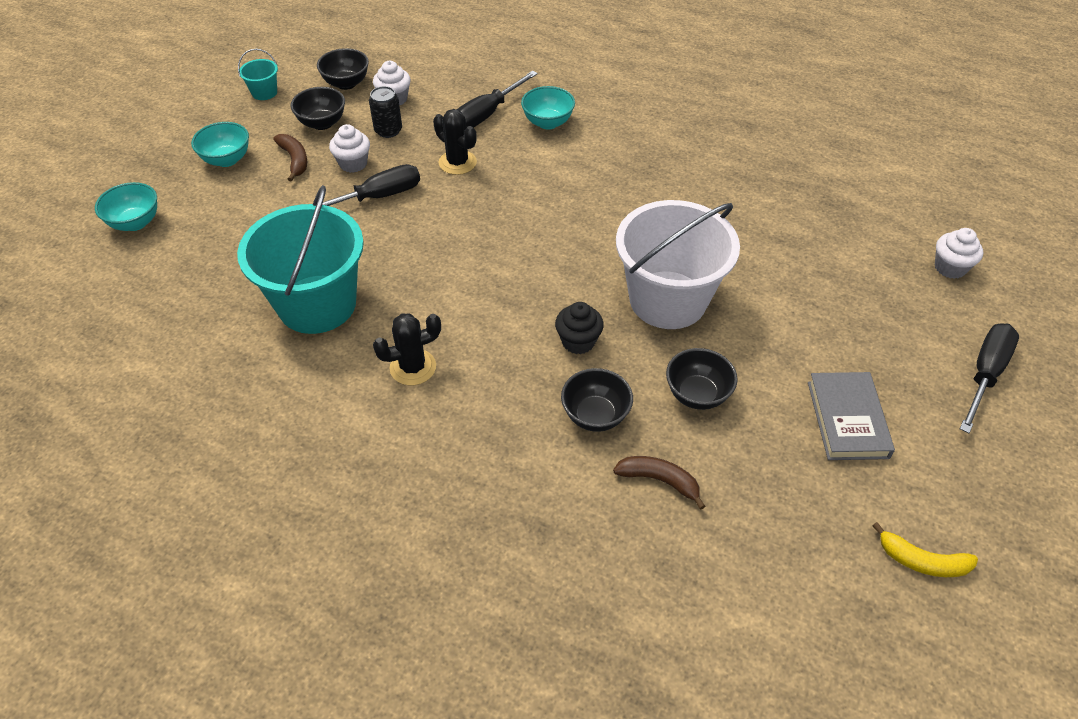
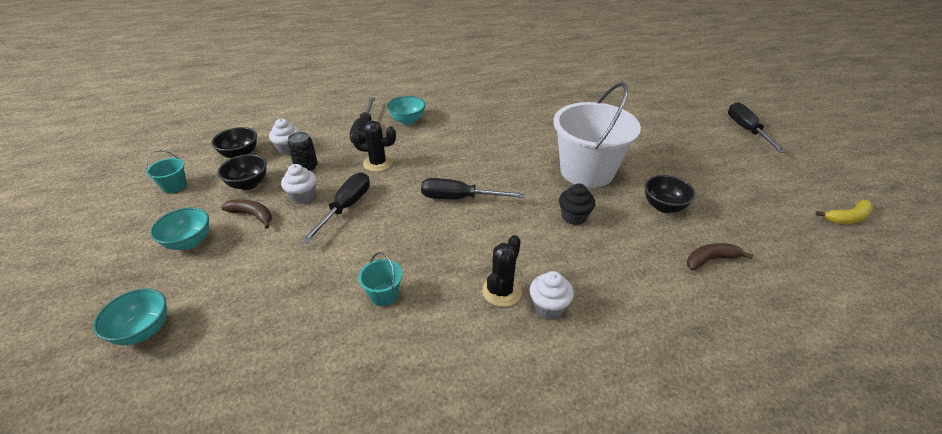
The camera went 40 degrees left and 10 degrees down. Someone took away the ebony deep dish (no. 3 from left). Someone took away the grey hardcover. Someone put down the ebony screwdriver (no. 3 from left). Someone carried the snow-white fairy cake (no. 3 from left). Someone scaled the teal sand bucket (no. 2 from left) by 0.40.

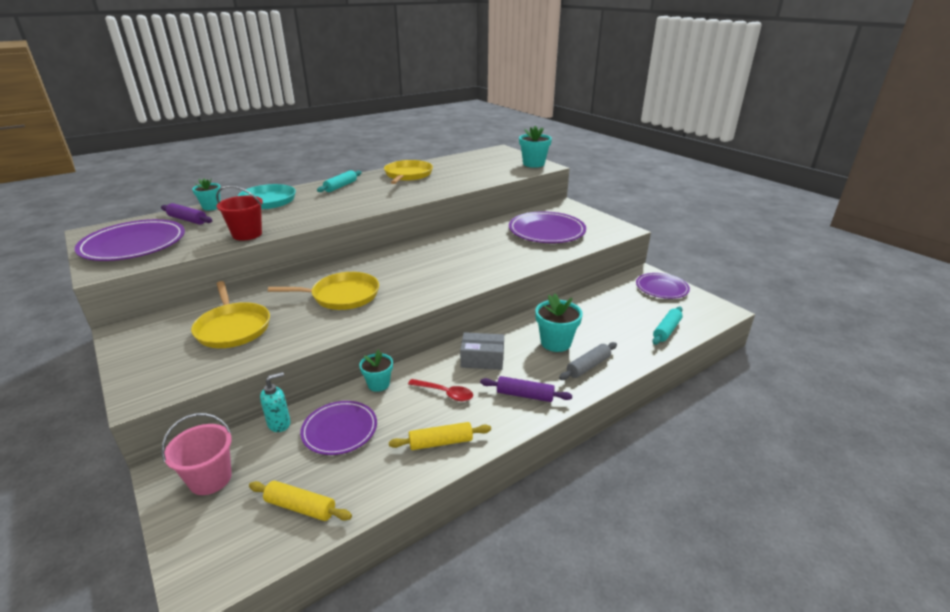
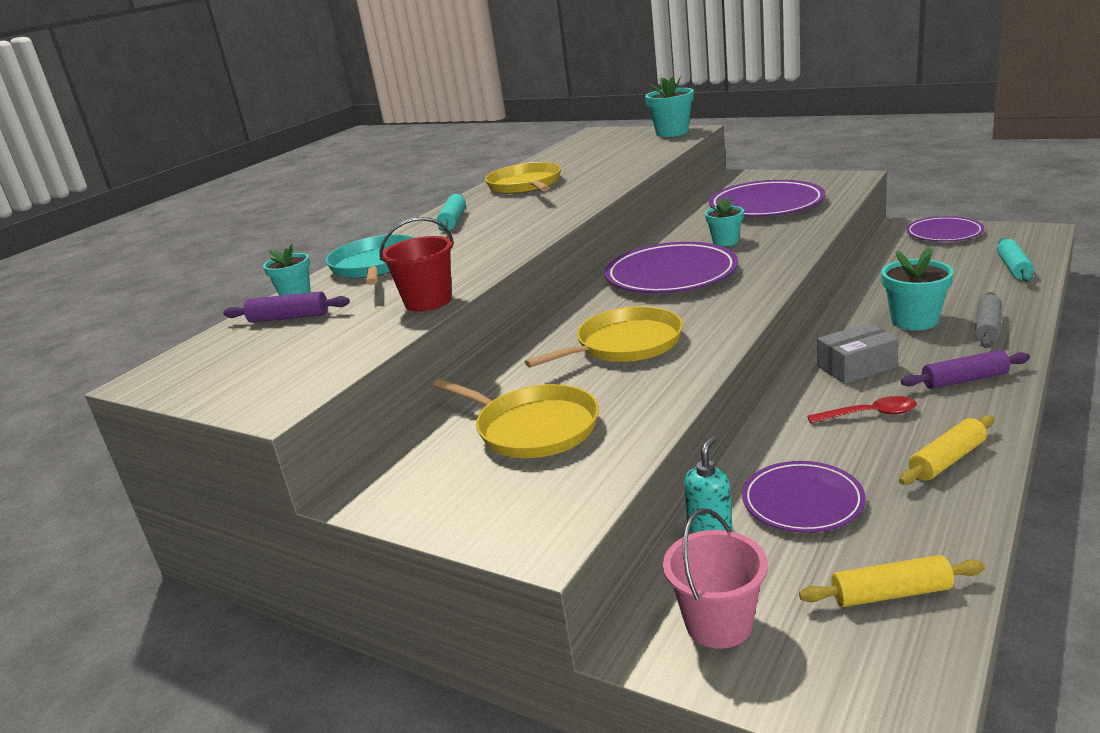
The camera went 20 degrees left and 5 degrees down. Someone carried the royal purple dinner plate (no. 1 from left). Someone carried the teal flower pot (no. 2 from left in the first image).

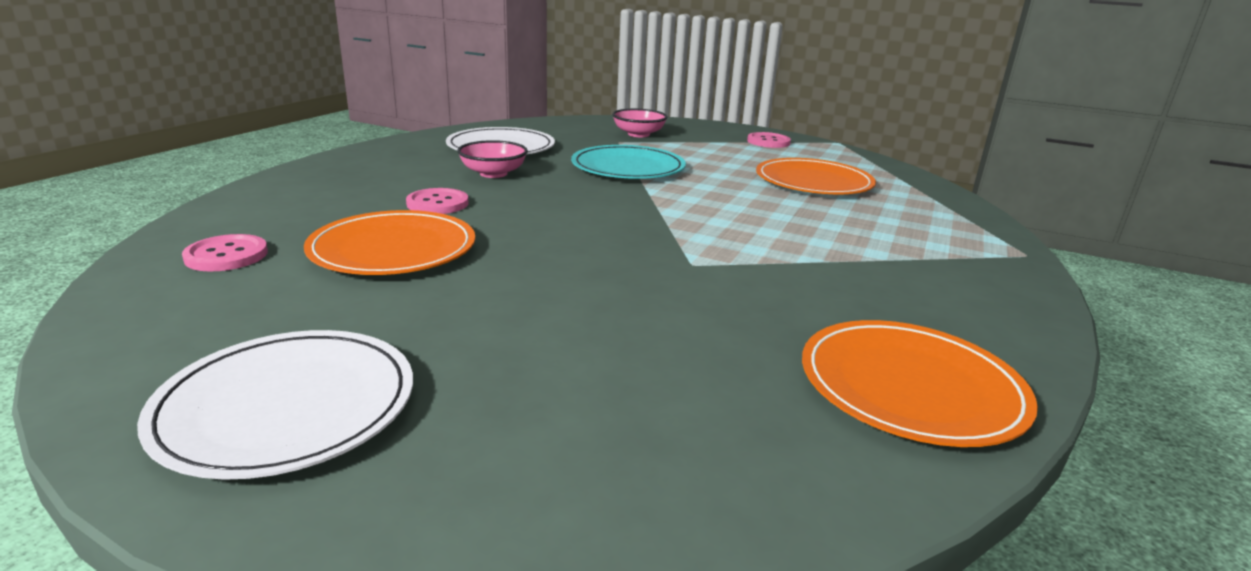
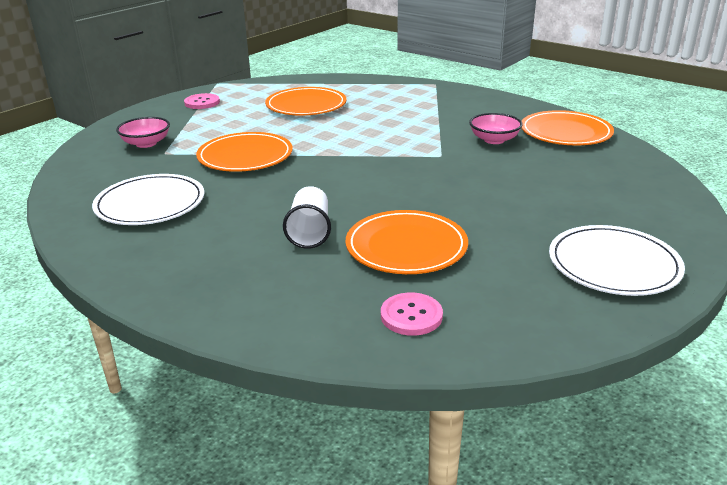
The camera went 75 degrees left and 5 degrees up. Someone carried the rose-pink deep dish (no. 1 from left in the first image). Someone swapped the rose-pink shirt button (no. 2 from left) for the snow-white tumbler. Someone repainted the teal dinner plate, which became the orange dinner plate (no. 1 from left).

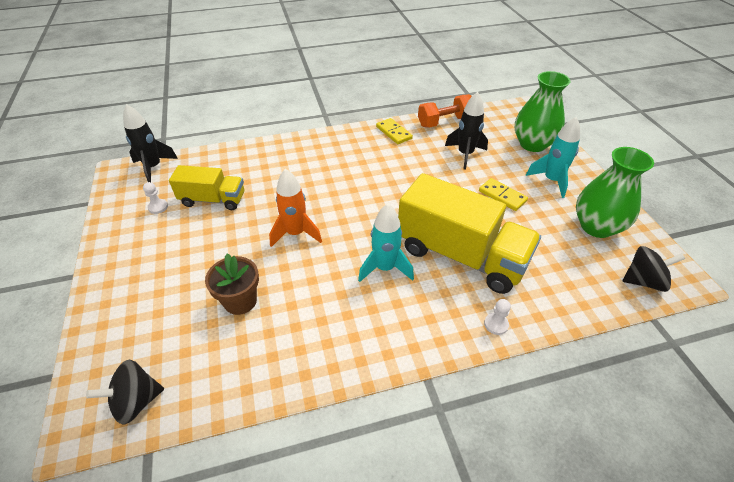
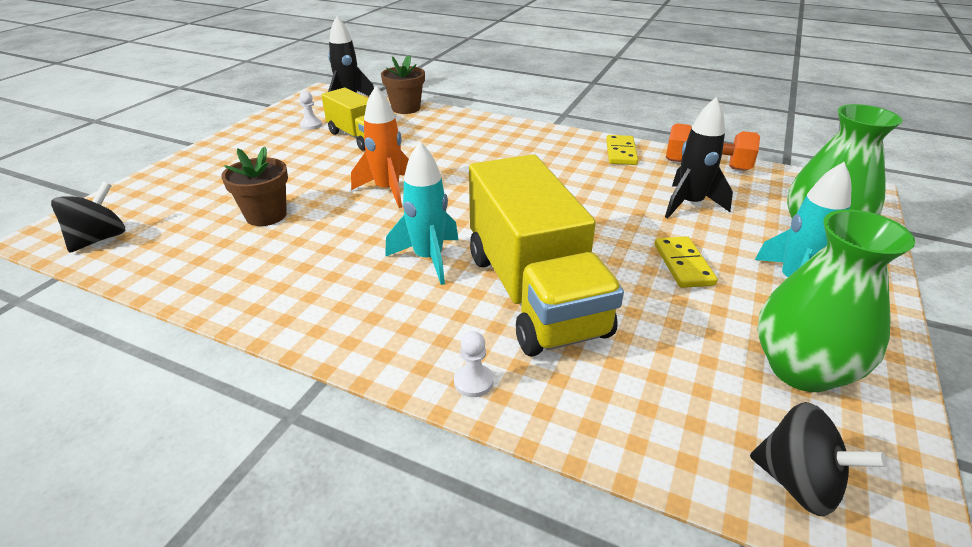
The camera went 40 degrees right and 10 degrees down. Someone put down the brown flower pot (no. 2 from left). Someone rotated the ebony spinning top (no. 1 from left) by 105 degrees clockwise.

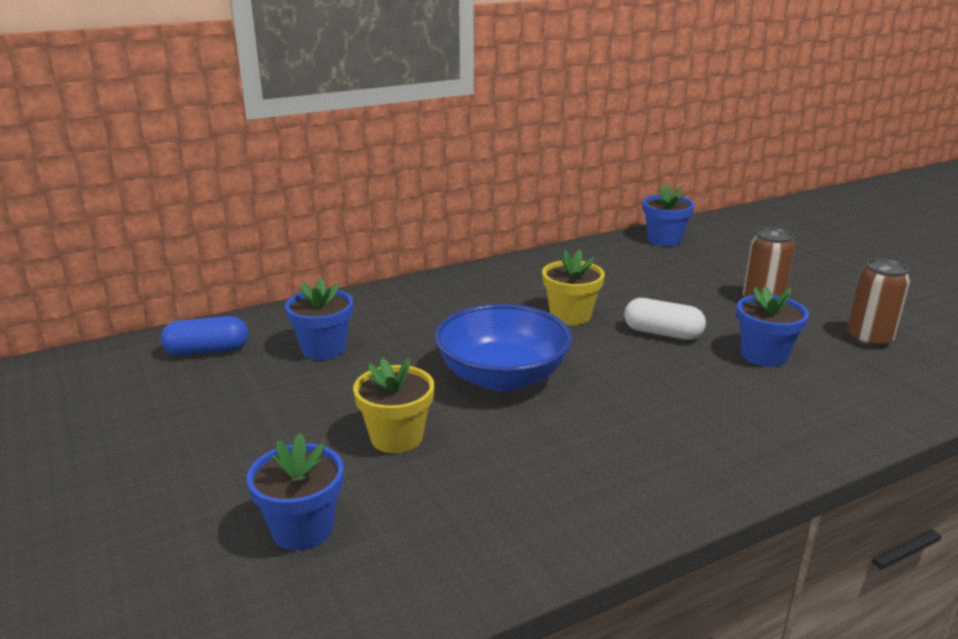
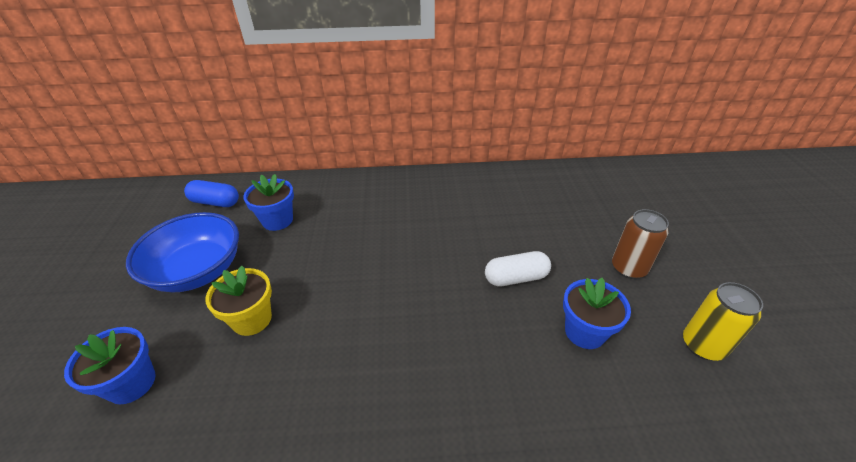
The camera went 25 degrees right and 15 degrees up. Someone took away the bright yellow flower pot (no. 2 from left). Someone took away the cobalt flower pot (no. 3 from left). Someone carried the cobalt deep dish. Someone repainted the brown soda can (no. 2 from left), which became the bright yellow soda can. Someone rotated the snow-white pill by 60 degrees counterclockwise.

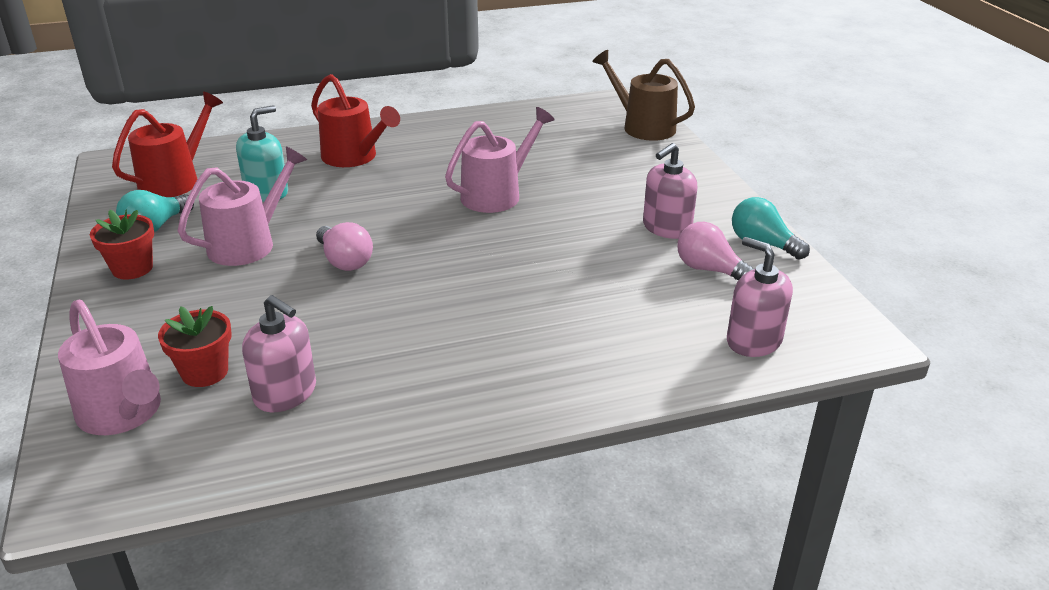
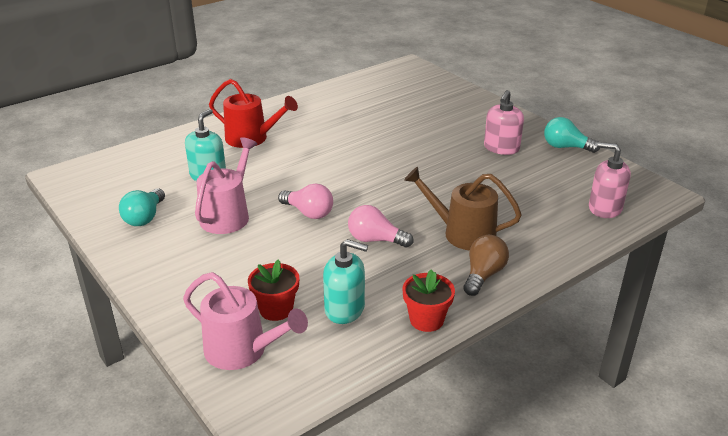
The camera went 20 degrees left and 0 degrees up. Someone took away the red sprinkling can (no. 1 from left). Someone took away the rose-pink sprinkling can (no. 3 from left). Someone put down the brown light bulb. Someone carried the red flower pot (no. 1 from left in the first image). Someone carried the brown sprinkling can. Someone carried the rose-pink light bulb (no. 2 from left). Someone repainted the rose-pink soap dispenser (no. 1 from left), which became the teal soap dispenser (no. 2 from left).

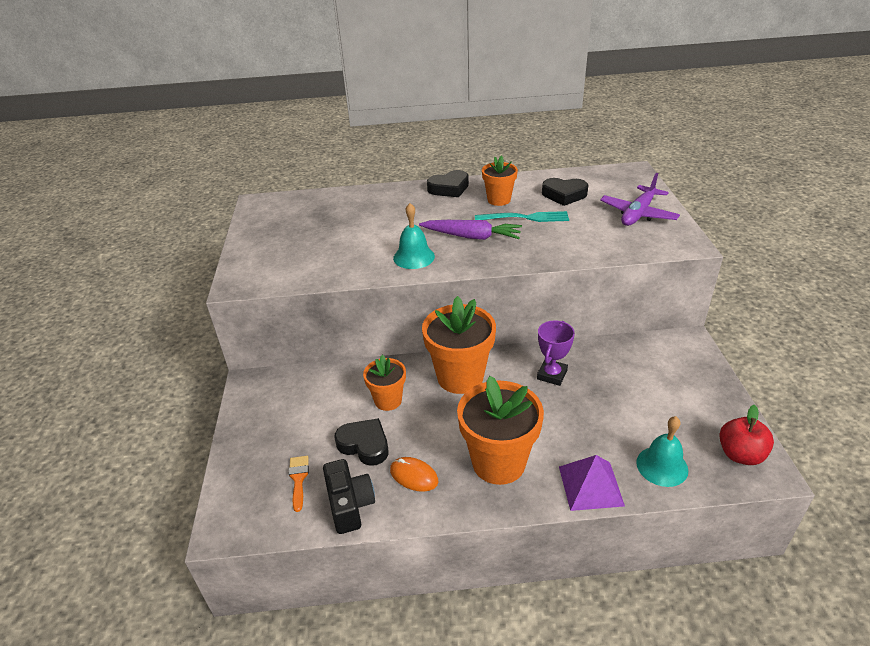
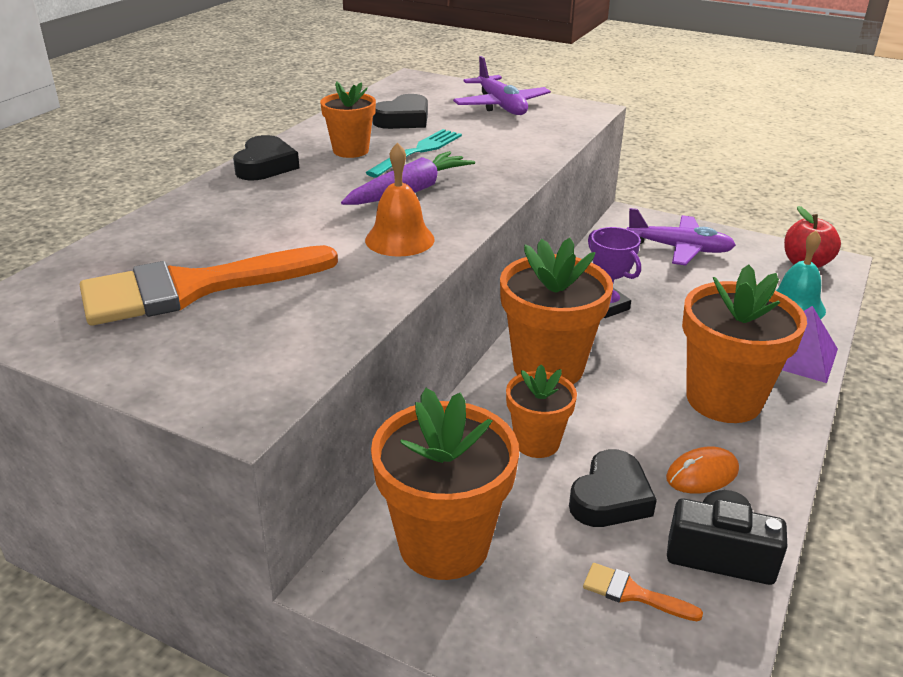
The camera went 60 degrees left and 5 degrees down. Someone put down the orange paintbrush (no. 1 from left). Someone put down the orange flower pot (no. 2 from left). Someone put down the royal purple aeroplane (no. 2 from left). Someone repainted the teal bell (no. 1 from left), which became the orange bell. Someone rotated the ebony love heart (no. 1 from left in the first image) by 150 degrees clockwise.

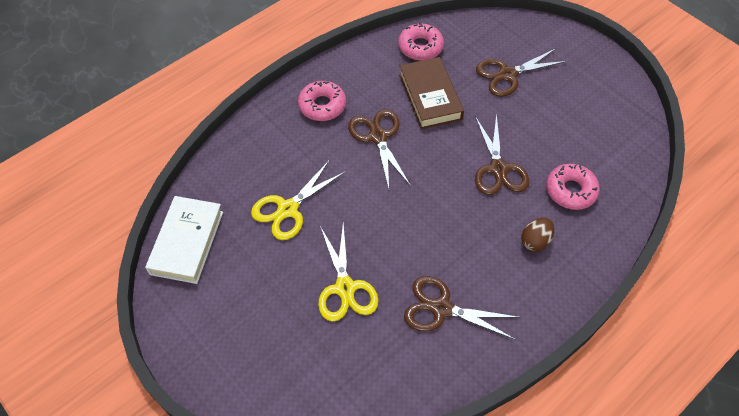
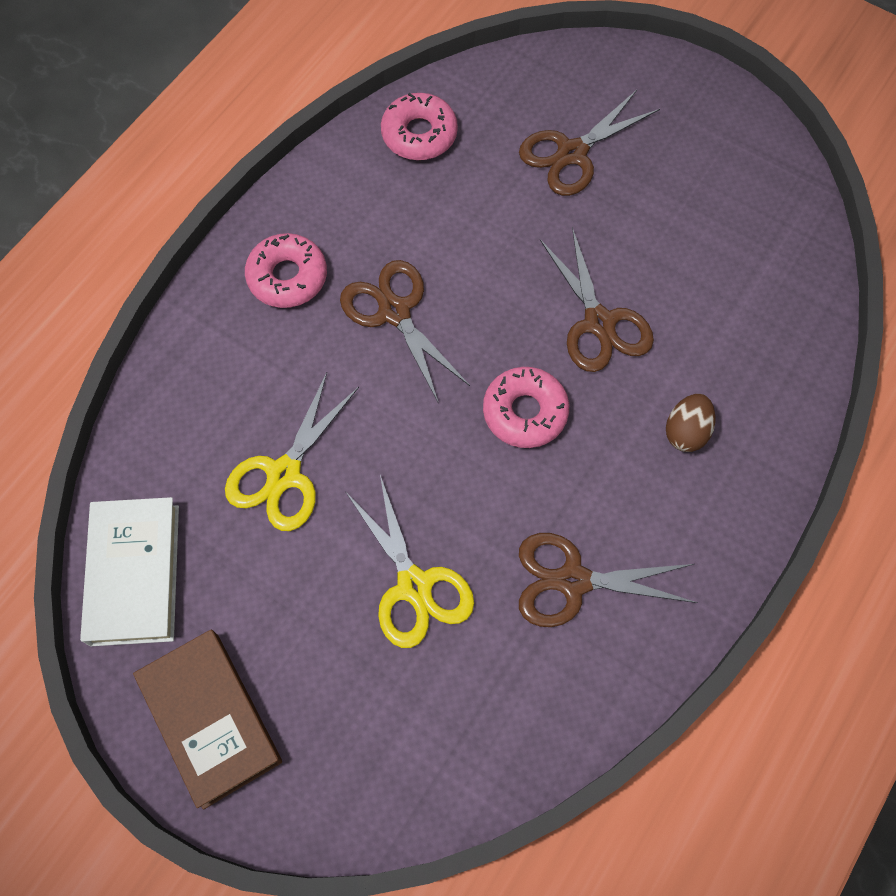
The camera went 15 degrees left and 10 degrees up. Someone carried the brown hardcover. Someone carried the rose-pink doughnut (no. 3 from left).

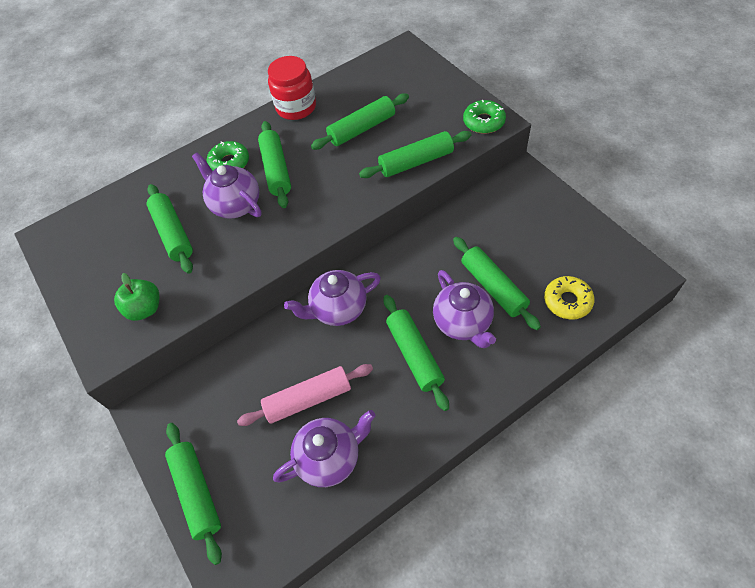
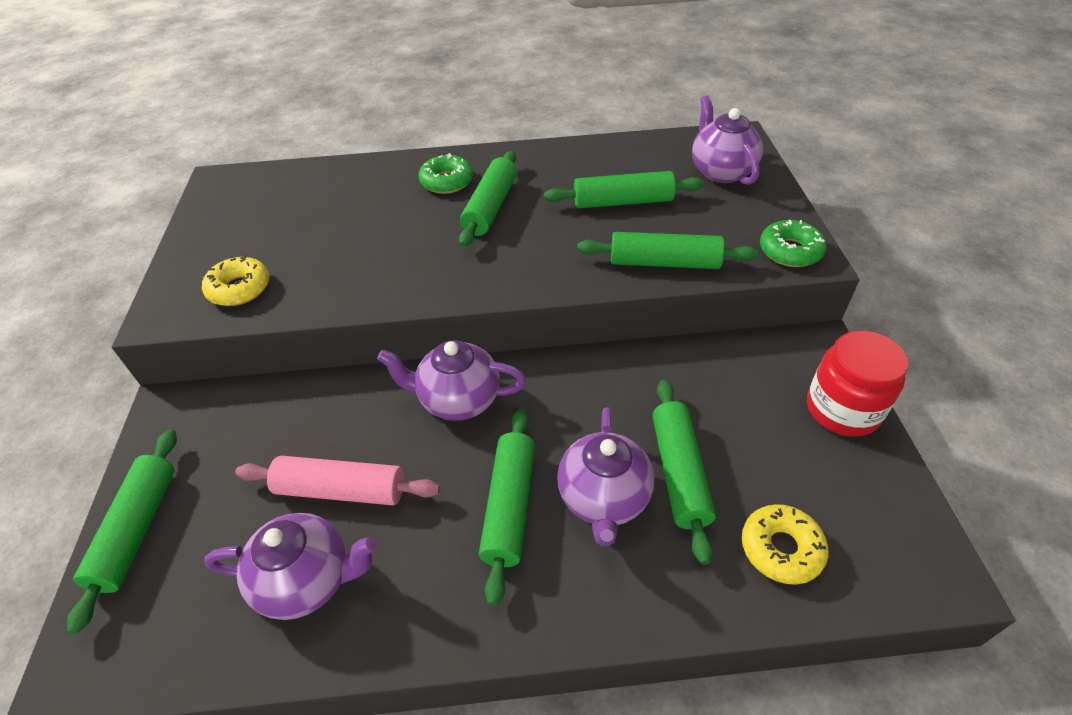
The camera went 25 degrees right and 10 degrees down. Someone took away the green dough roller (no. 1 from left). Someone carried the royal purple tea pot (no. 1 from left in the first image). Someone carried the red jam jar. Someone swapped the green toy apple for the bright yellow doughnut (no. 1 from left).

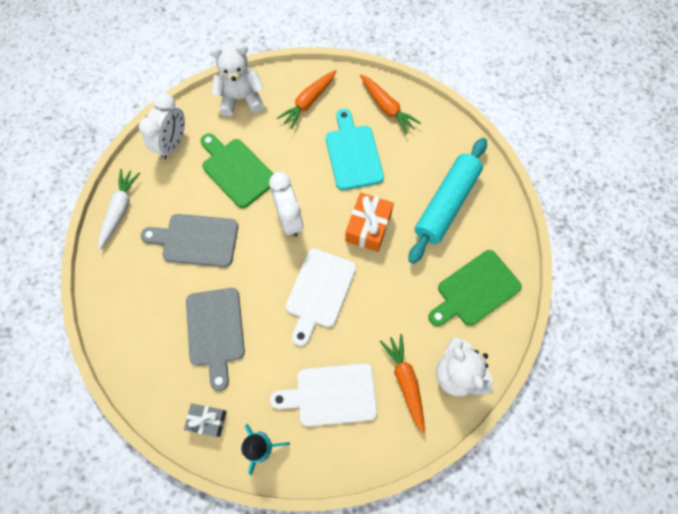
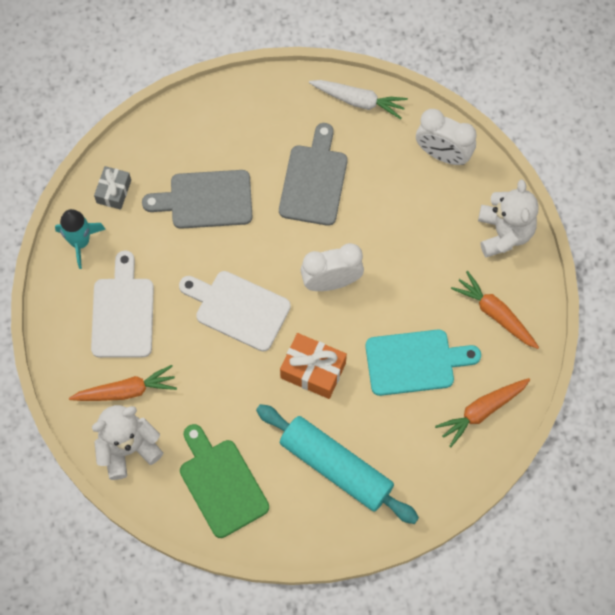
The camera went 95 degrees right and 0 degrees up. Someone took away the green cutting board (no. 1 from left).

